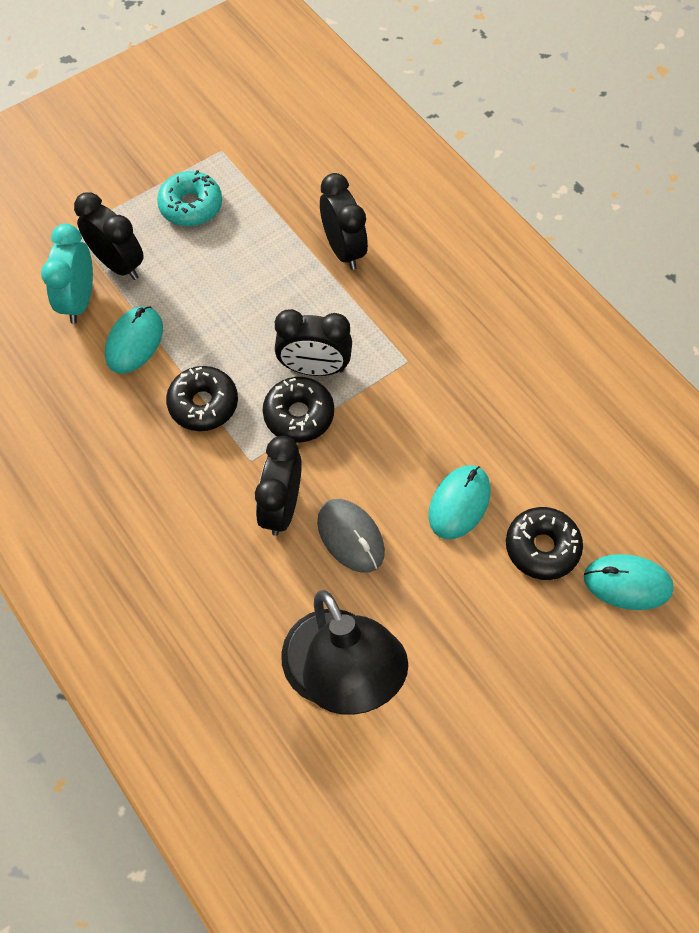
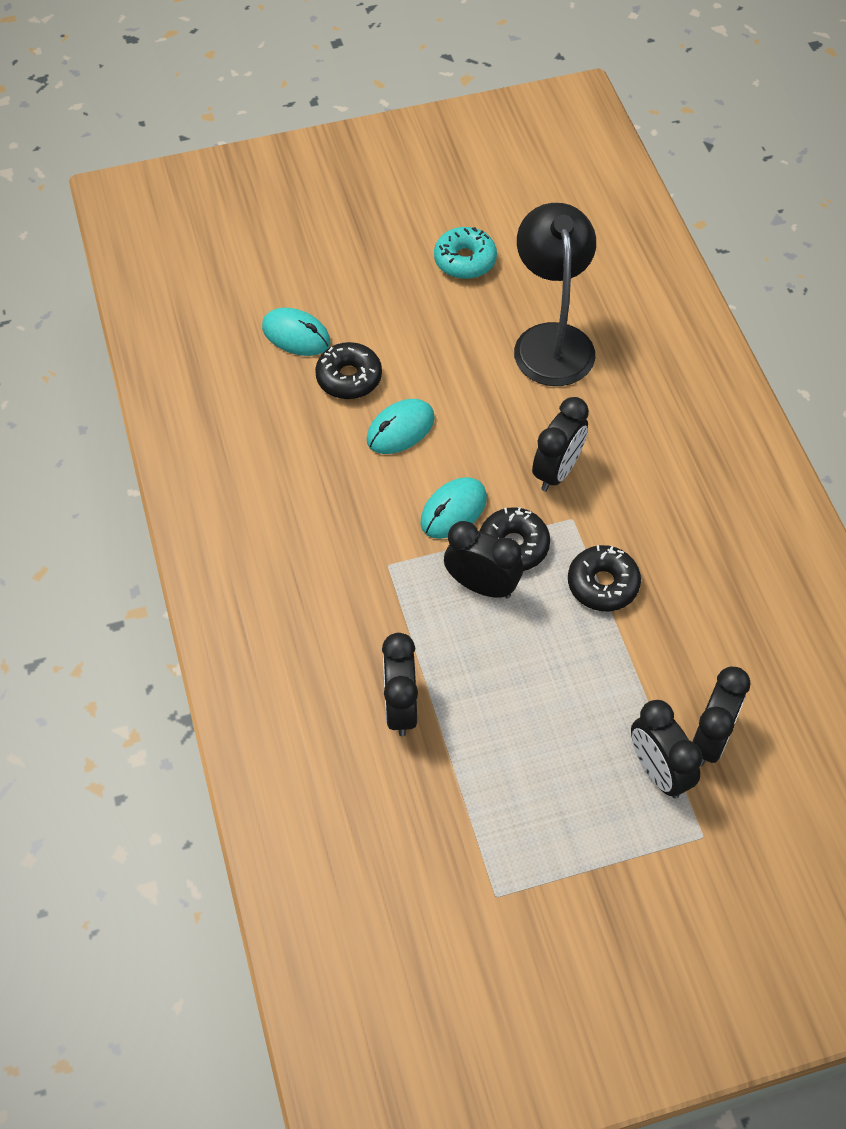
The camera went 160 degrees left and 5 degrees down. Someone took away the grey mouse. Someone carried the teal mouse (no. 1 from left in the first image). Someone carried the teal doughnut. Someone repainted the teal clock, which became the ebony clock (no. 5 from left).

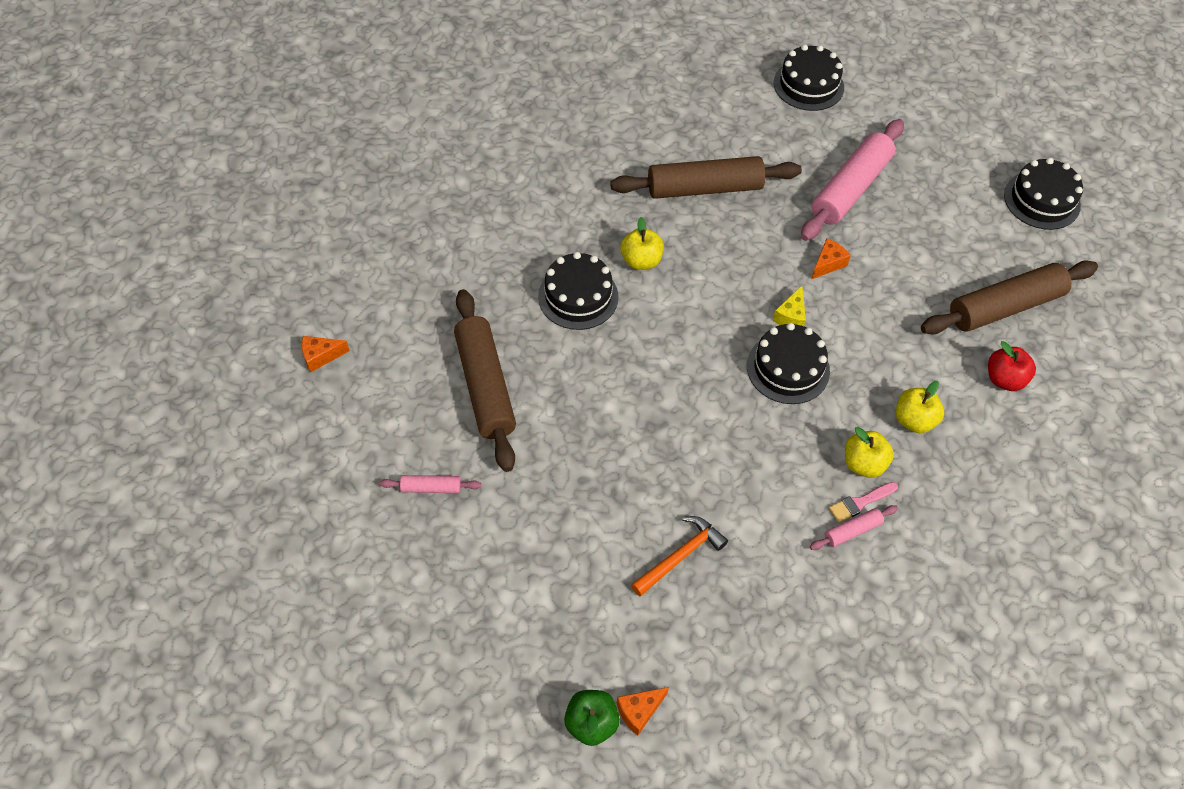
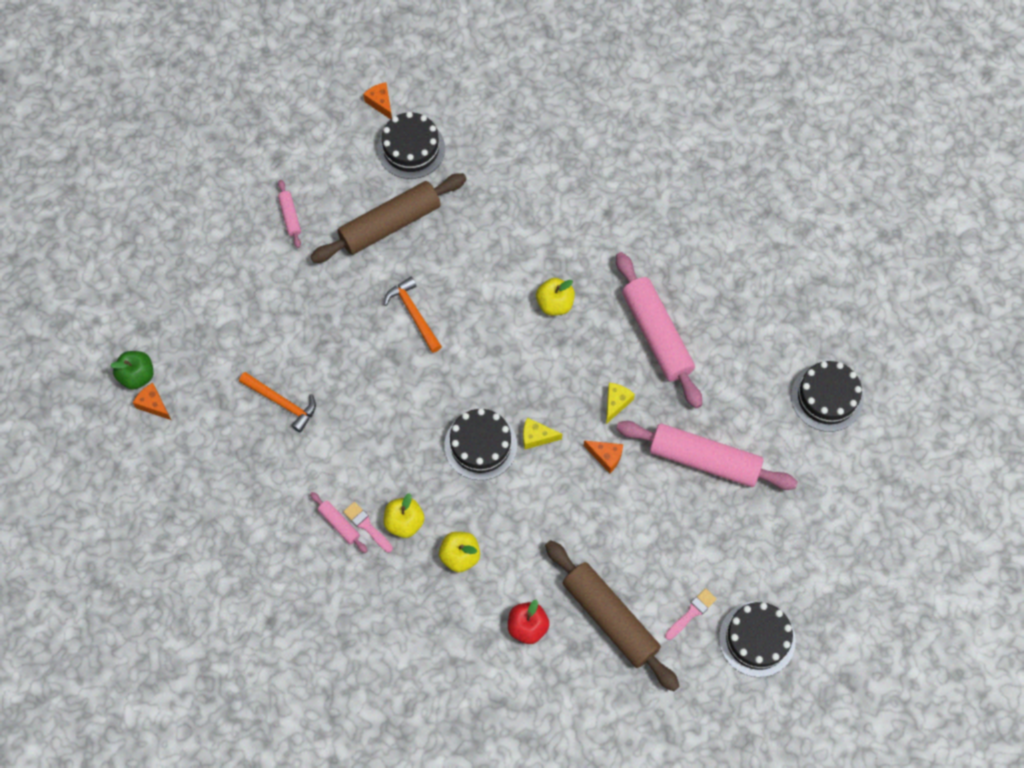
The camera went 75 degrees right and 10 degrees up. Someone put down the orange hammer (no. 2 from left). Someone put down the bright yellow cheese wedge (no. 2 from left). Someone put down the rose-pink paintbrush (no. 2 from left). Someone carried the ebony layer cake (no. 1 from left). Someone repainted the brown dough roller (no. 2 from left), which became the rose-pink dough roller (no. 3 from left).

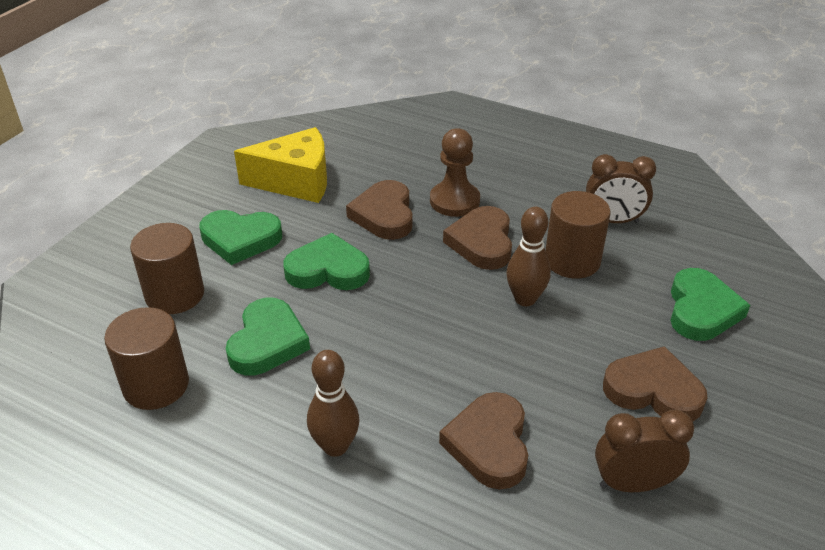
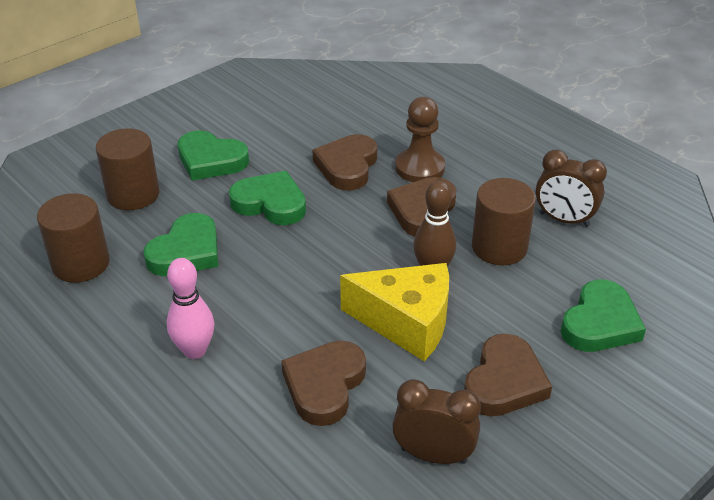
The camera went 20 degrees right and 0 degrees up. Someone carried the bright yellow cheese wedge. Someone repainted the brown skittle (no. 1 from left), which became the rose-pink skittle. Someone rotated the brown love heart (no. 4 from left) by 75 degrees clockwise.

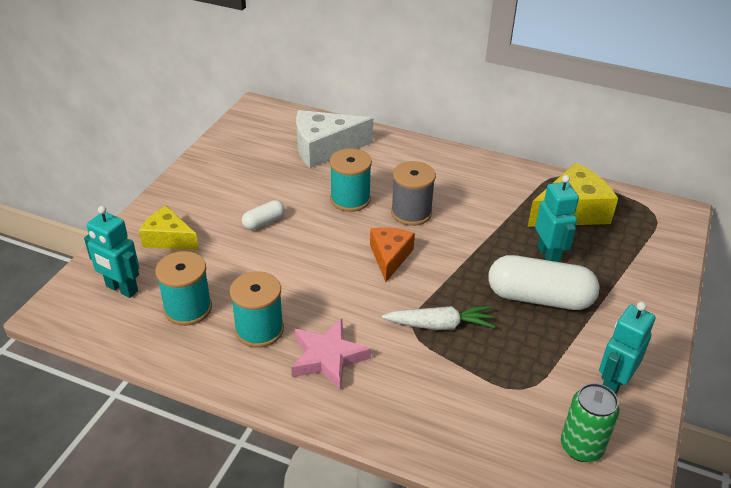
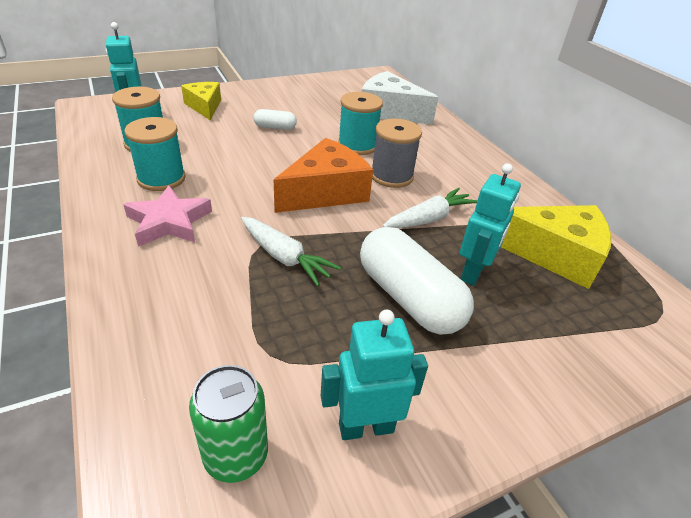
The camera went 40 degrees right and 0 degrees up. Someone put down the snow-white carrot (no. 2 from left). Someone scaled the orange cheese wedge by 1.58.

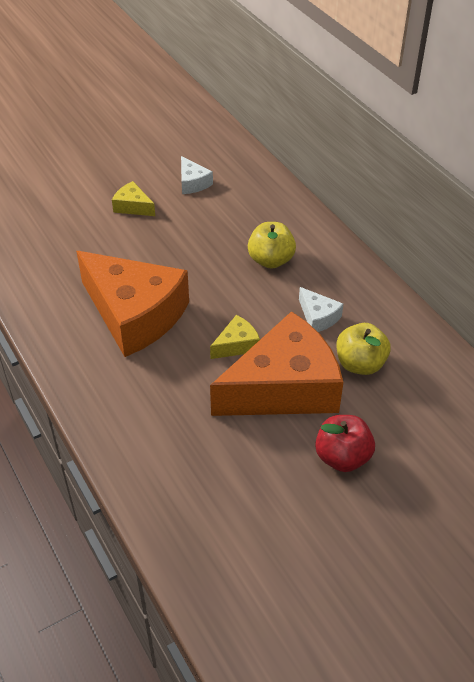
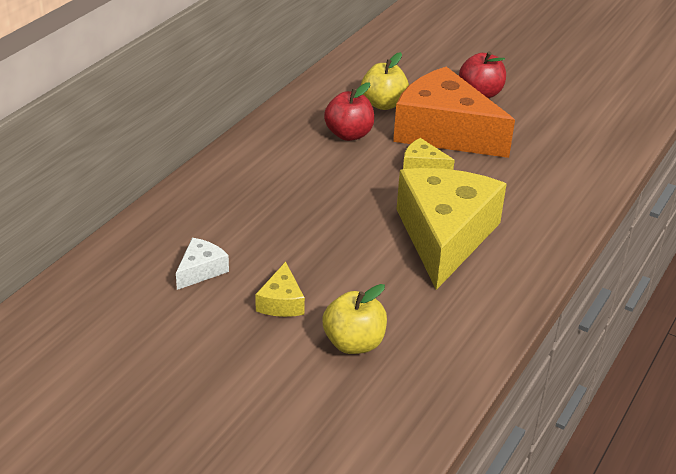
The camera went 120 degrees left and 10 degrees down. Someone carried the bright yellow toy apple (no. 1 from left). Someone swapped the snow-white cheese wedge (no. 2 from left) for the red toy apple (no. 1 from left). Someone repainted the orange cheese wedge (no. 1 from left), which became the bright yellow cheese wedge (no. 3 from left).

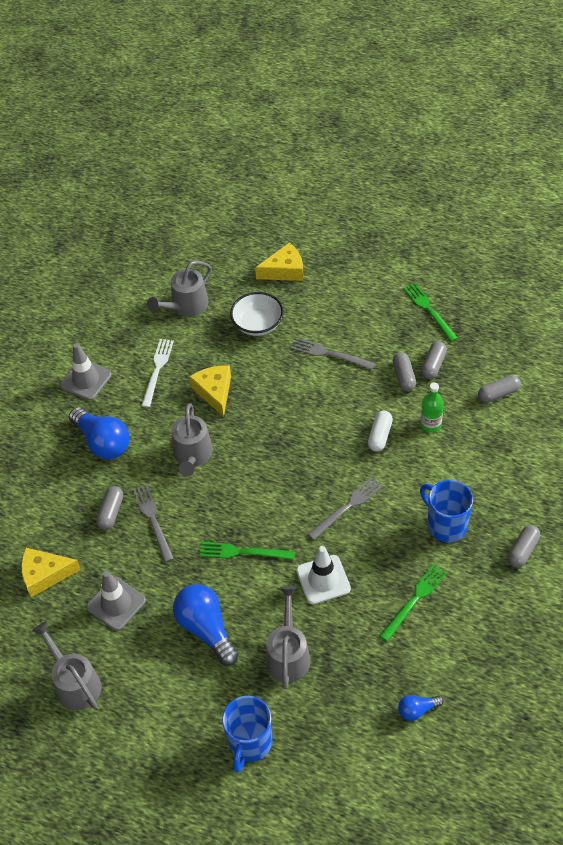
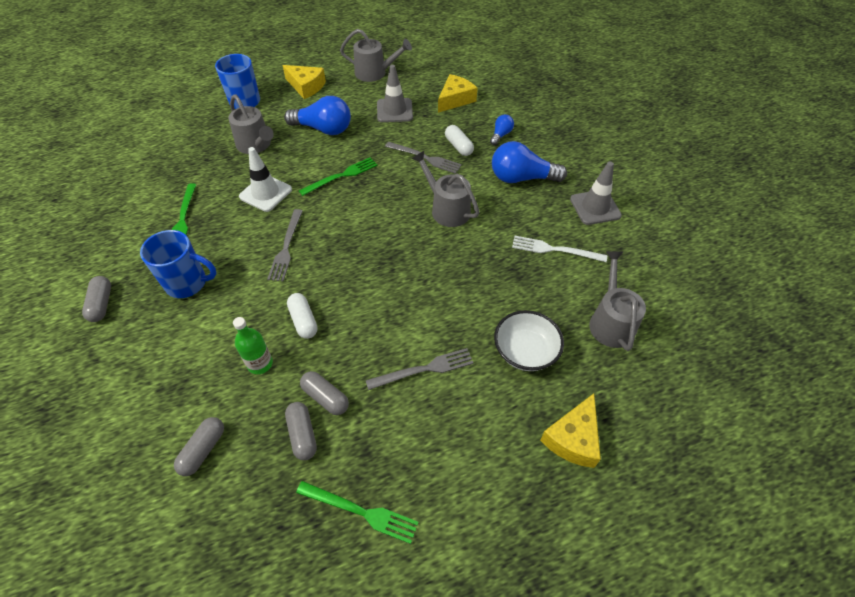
The camera went 135 degrees right and 0 degrees up. Someone carried the bright yellow cheese wedge (no. 2 from left in the first image). Someone carried the cobalt light bulb (no. 3 from left in the first image). Someone repainted the grey pill (no. 1 from left), which became the snow-white pill (no. 2 from left). Someone rotated the snow-white dinner fork by 135 degrees clockwise.

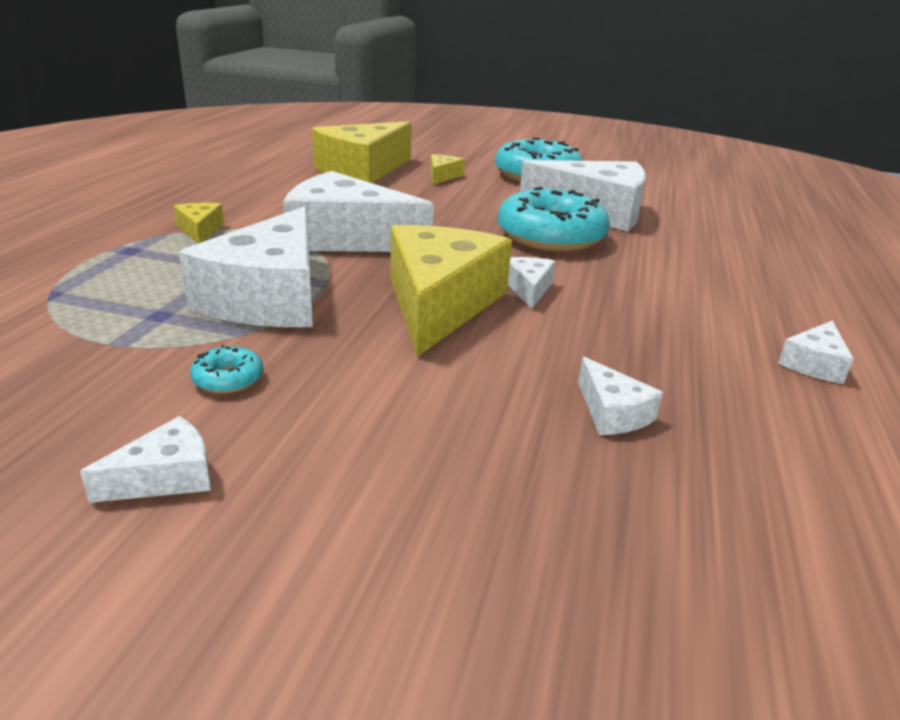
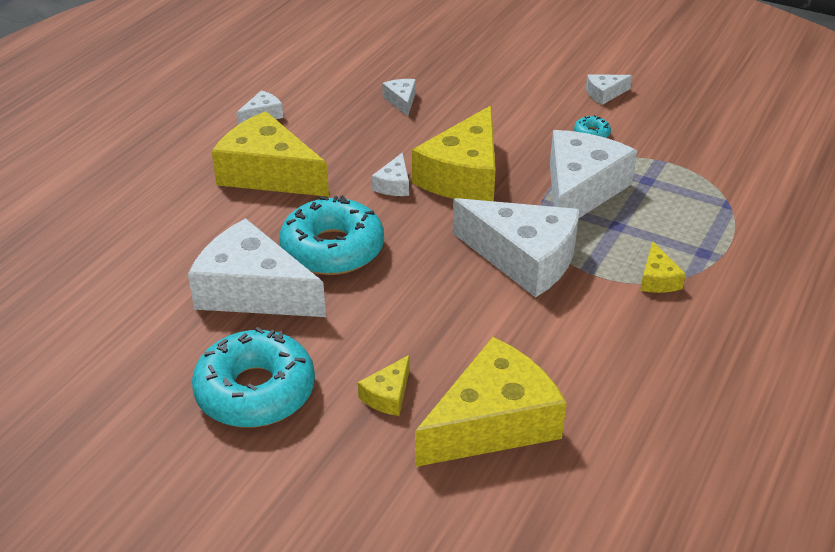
The camera went 165 degrees left and 10 degrees up. Someone put down the bright yellow cheese wedge (no. 1 from left).

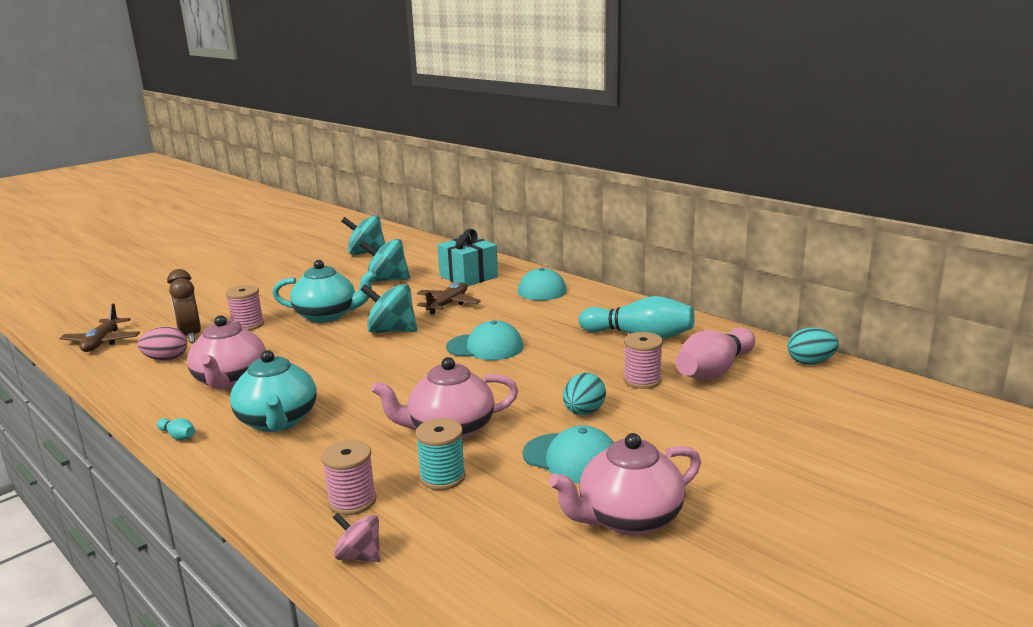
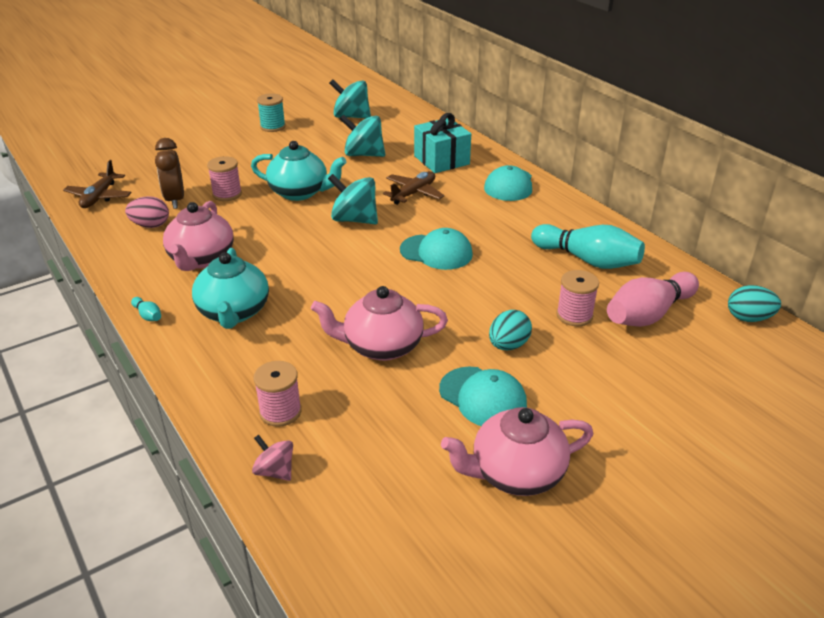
The camera went 10 degrees right and 15 degrees up. Someone carried the teal reel of thread.

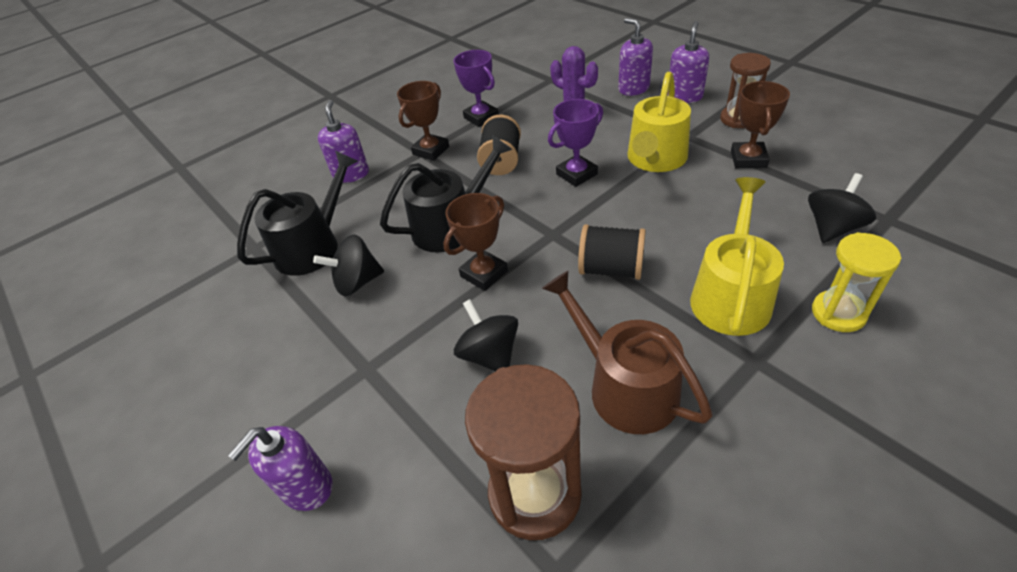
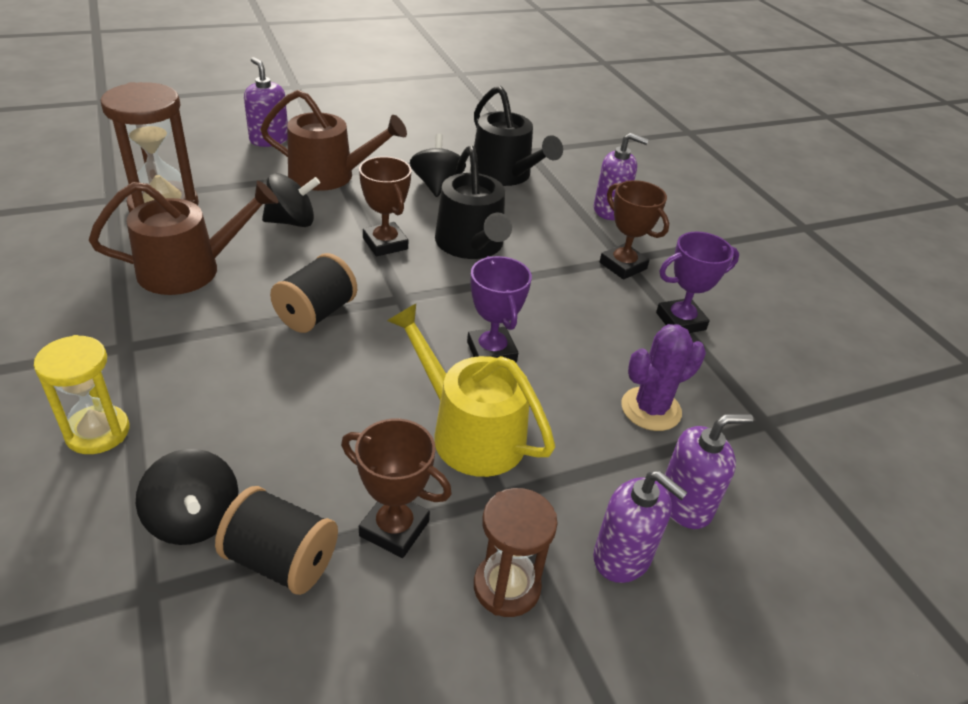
The camera went 100 degrees right and 5 degrees down. Someone took away the bright yellow sprinkling can (no. 2 from left). Someone put down the brown sprinkling can (no. 2 from left). Someone carried the ebony reel of thread (no. 1 from left).

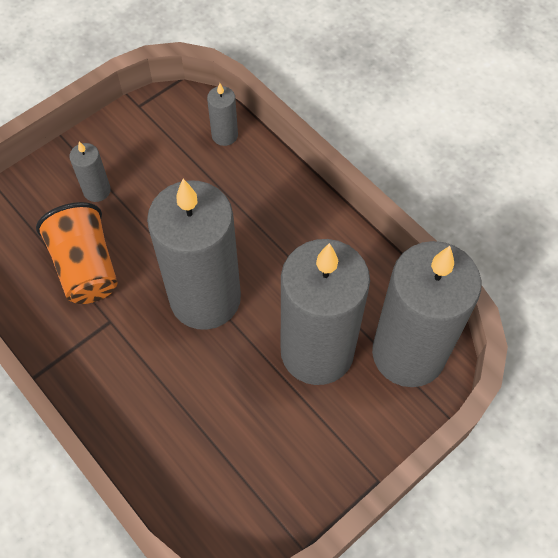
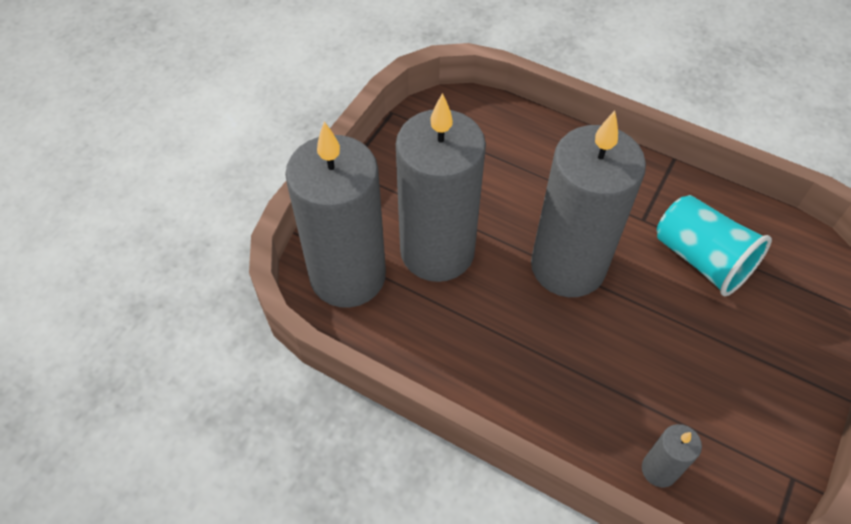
The camera went 160 degrees right and 5 degrees down. Someone took away the grey pillar candle (no. 1 from left). Someone repainted the orange tumbler, which became the teal tumbler.

